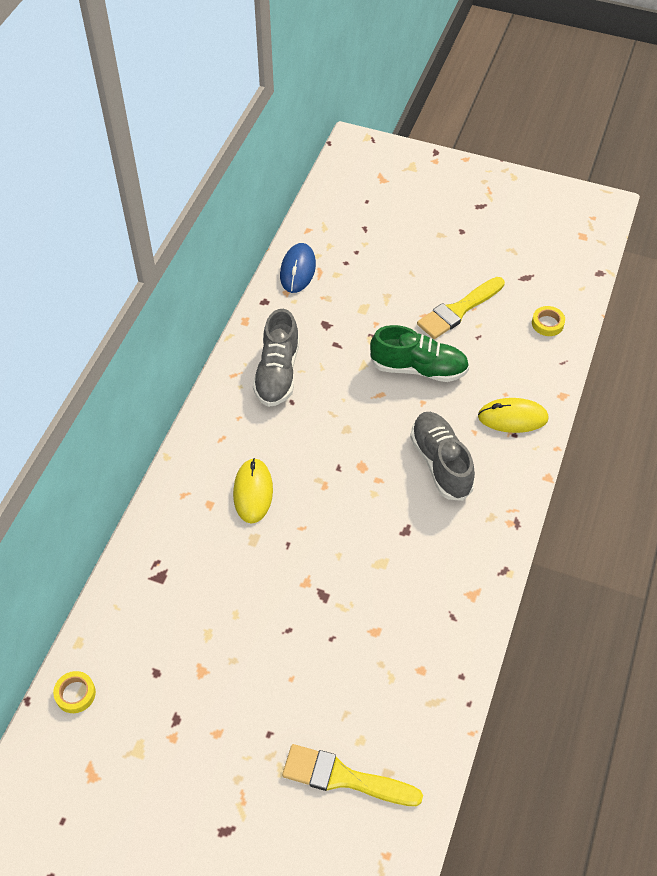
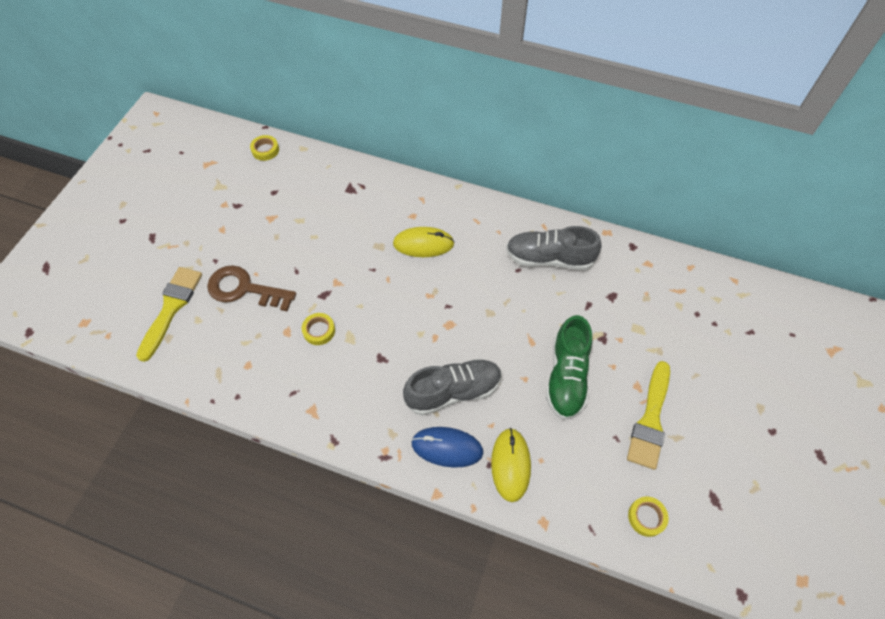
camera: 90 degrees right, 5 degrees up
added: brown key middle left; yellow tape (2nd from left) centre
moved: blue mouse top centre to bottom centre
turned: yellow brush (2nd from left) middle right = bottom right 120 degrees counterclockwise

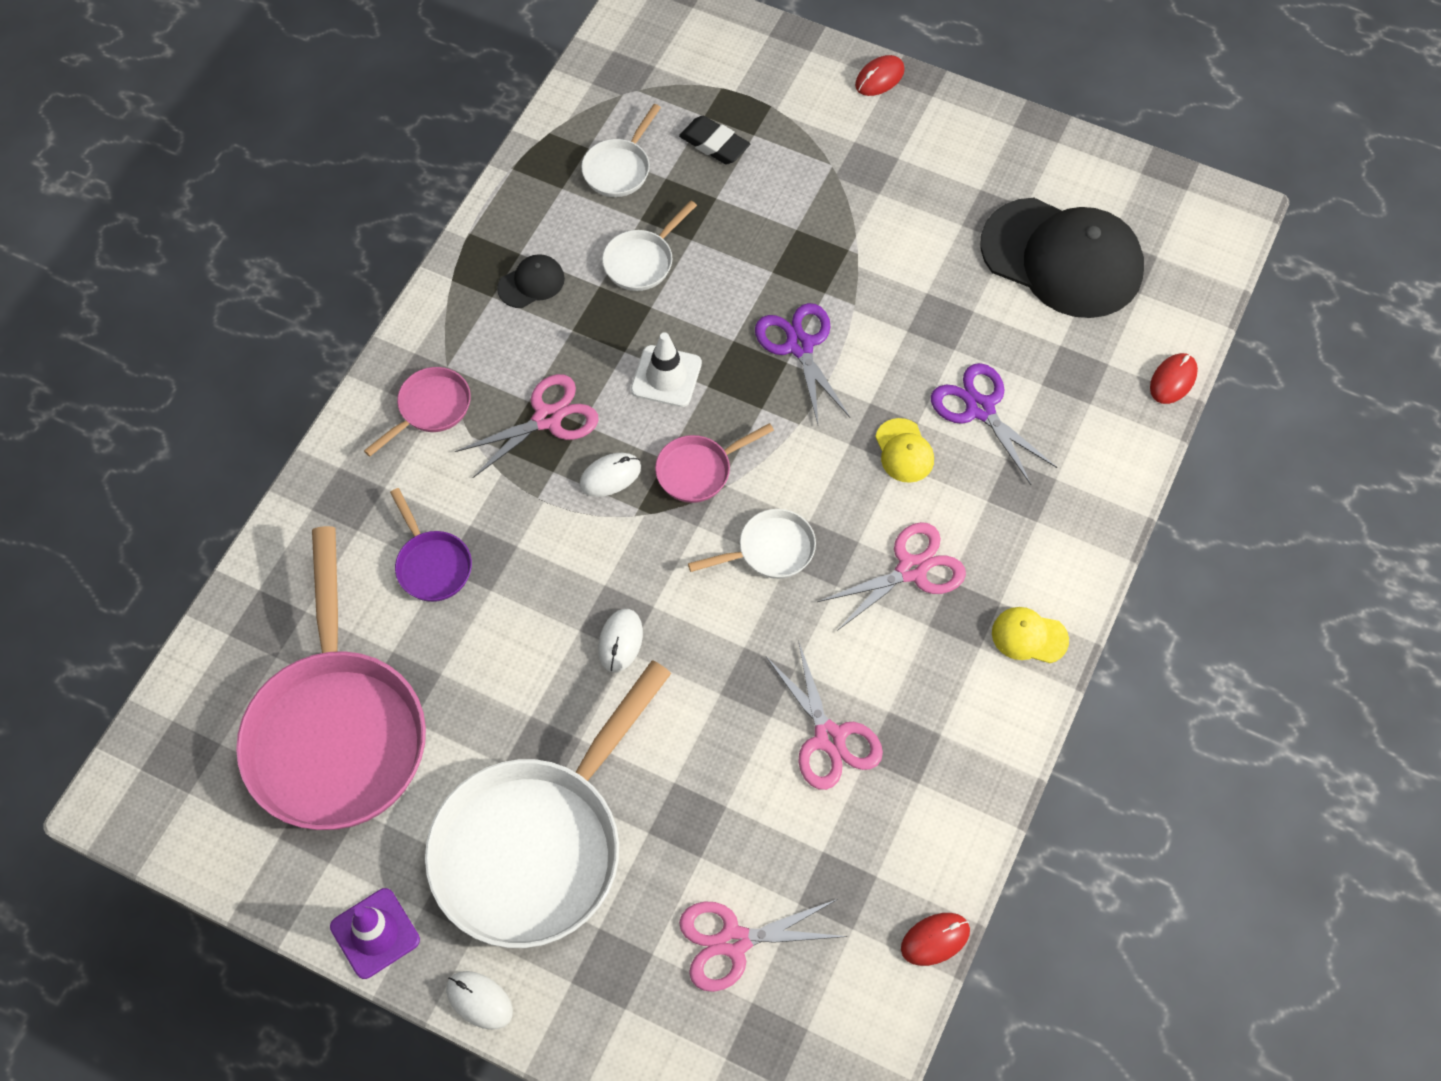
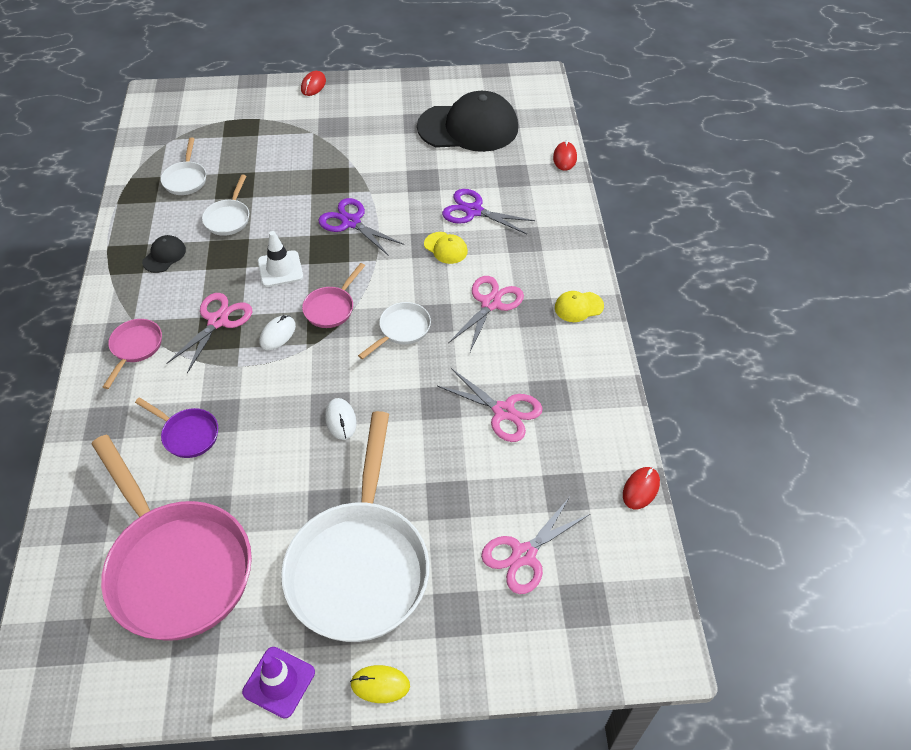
camera: 30 degrees left, 10 degrees down
removed: black eraser top centre
recoloured: white mouse (1st from left) bottom left to yellow mouse bottom centre

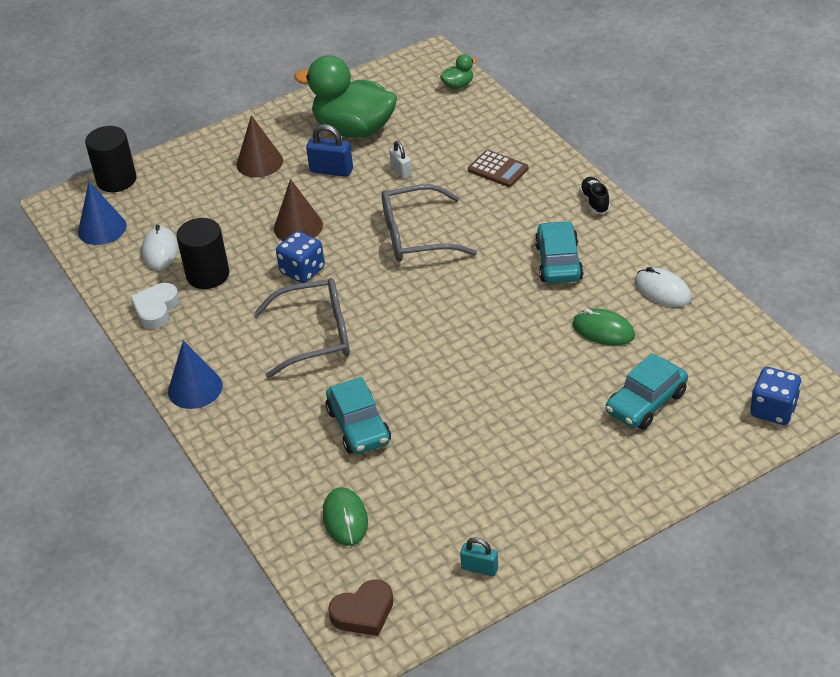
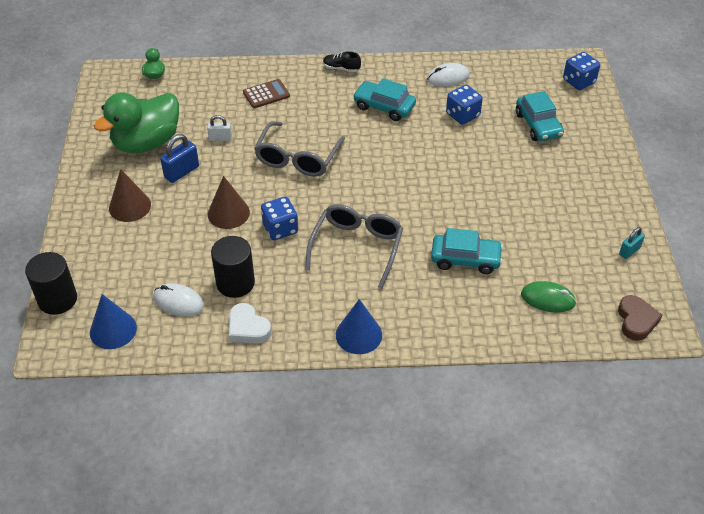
camera: 65 degrees left, 5 degrees up
replaced: green mouse (2nd from left) middle right to blue dice (2nd from left) top centre

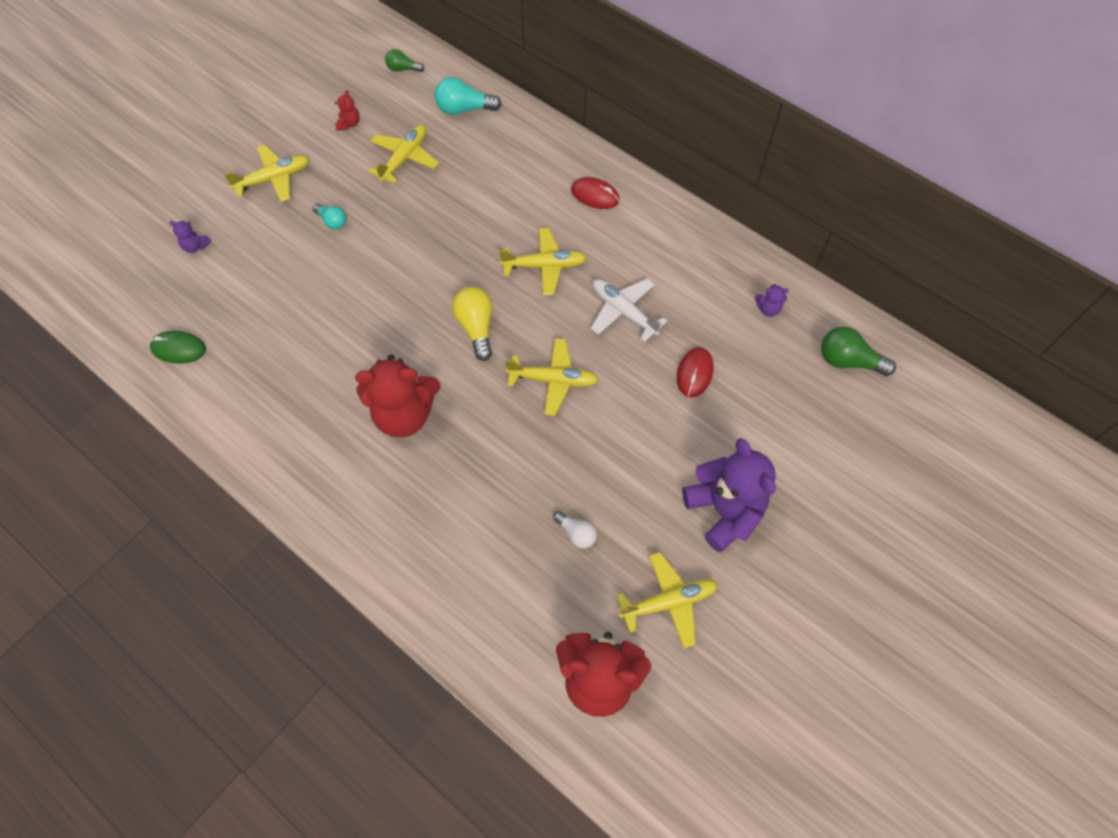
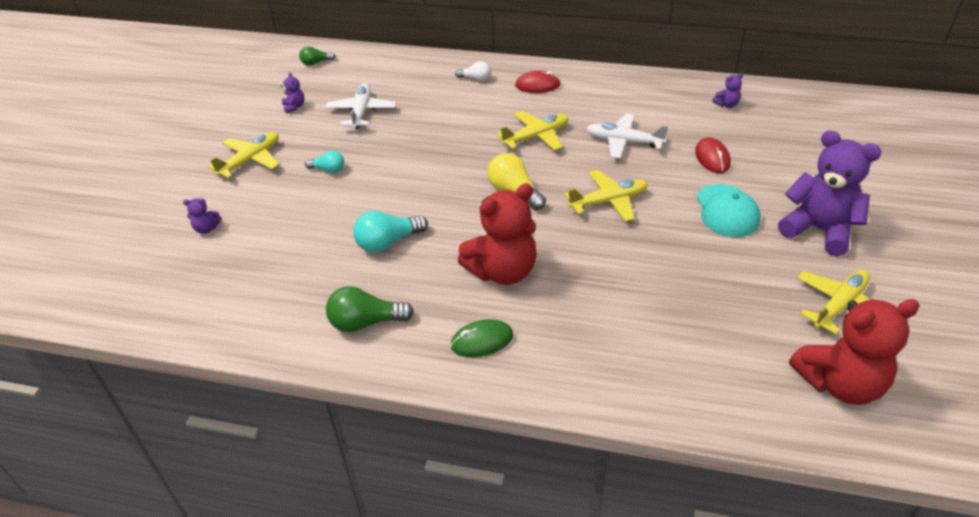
camera: 25 degrees left, 20 degrees down
added: turquoise cap middle right
moved: green mouse middle left to centre; turquoise light bulb (2nd from left) top centre to centre; white light bulb centre to top centre; green light bulb (2nd from left) middle right to centre
recoloured: red teddy bear (1st from left) top left to purple teddy bear (2nd from left) top left; yellow plane (2nd from left) top centre to white plane (1st from left) top centre

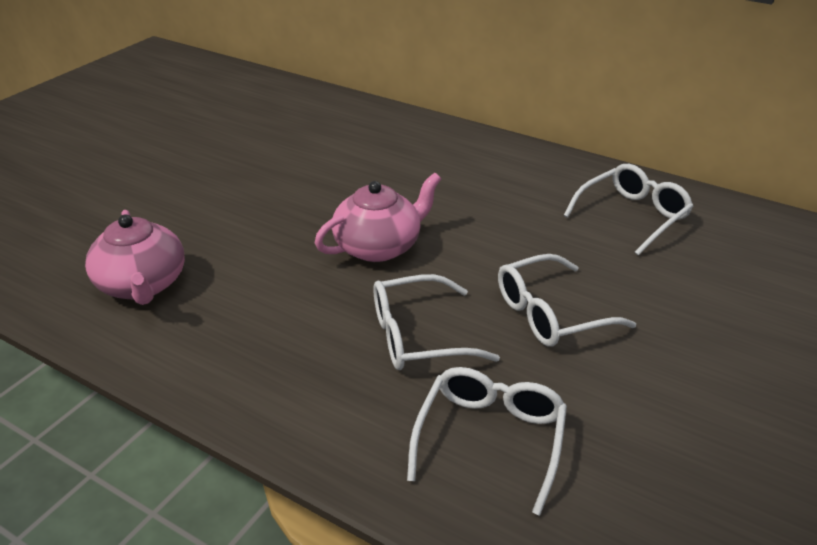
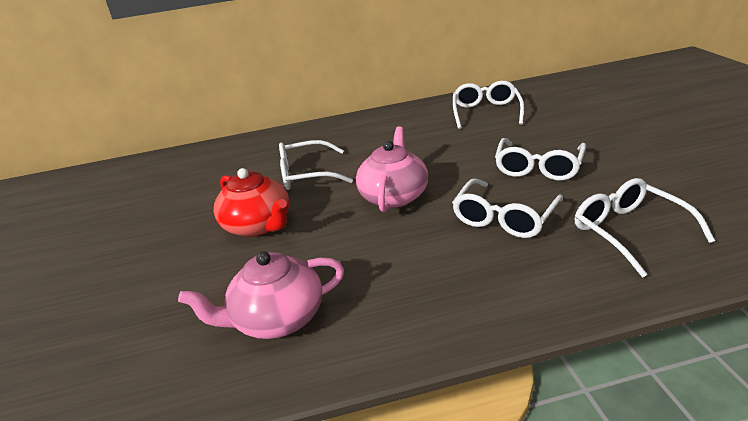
camera: 40 degrees left, 5 degrees down
added: red teapot centre; white glasses (1st from left) centre
turned: pink teapot (1st from left) middle left = bottom centre 135 degrees clockwise

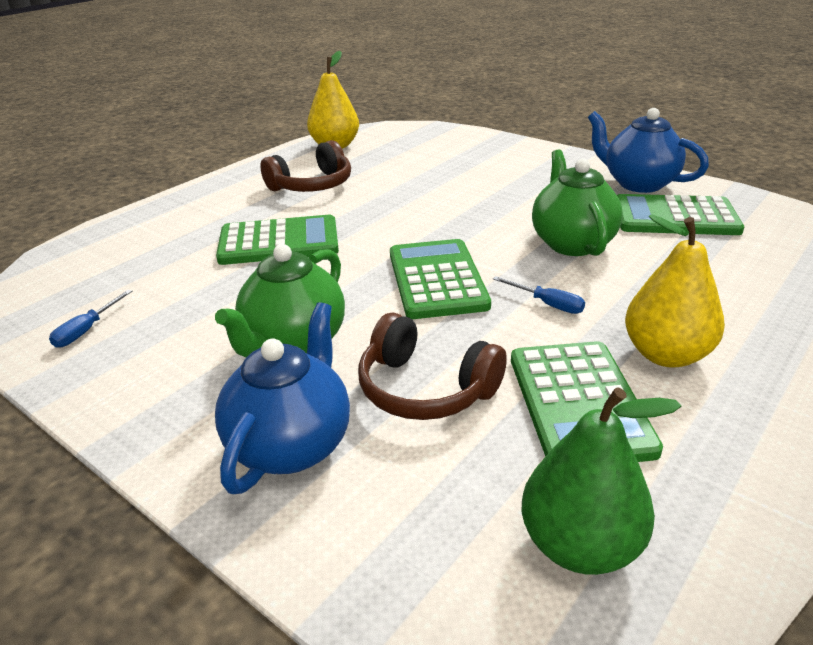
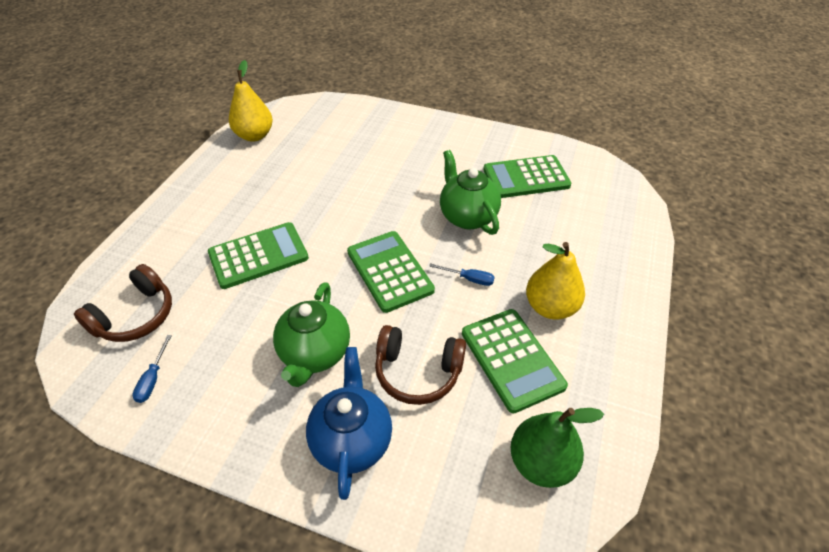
camera: 20 degrees left, 15 degrees up
removed: blue teapot (2nd from left) top right
moved: brown headphones (1st from left) top centre to middle left

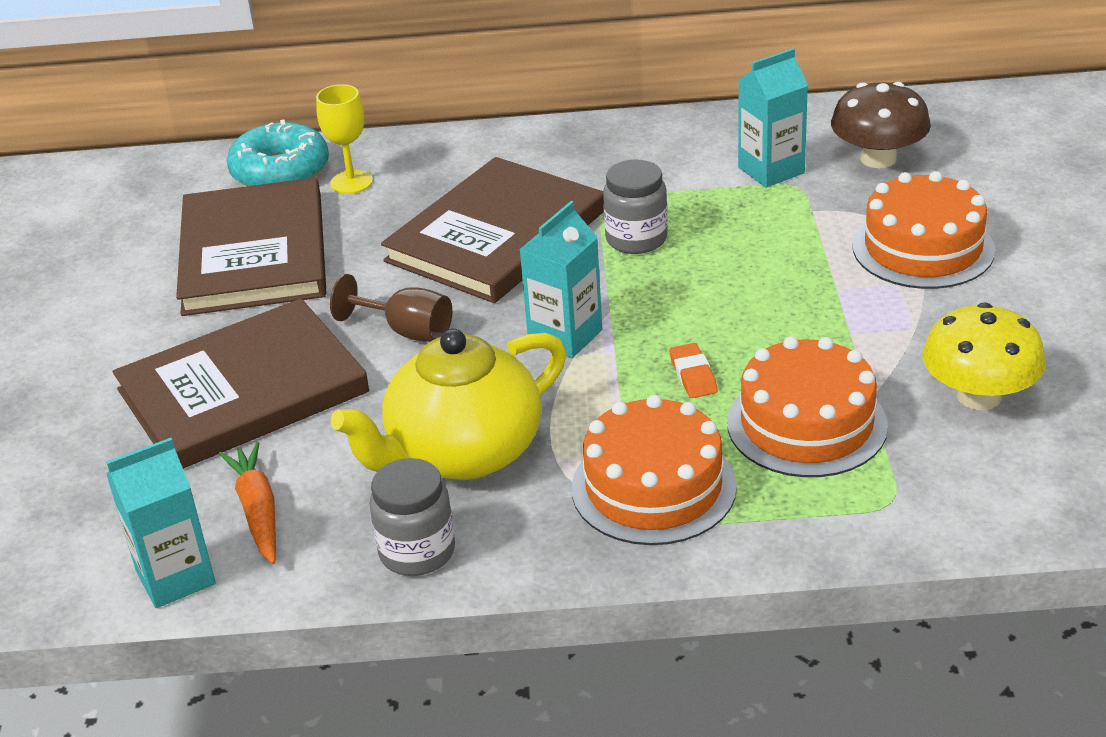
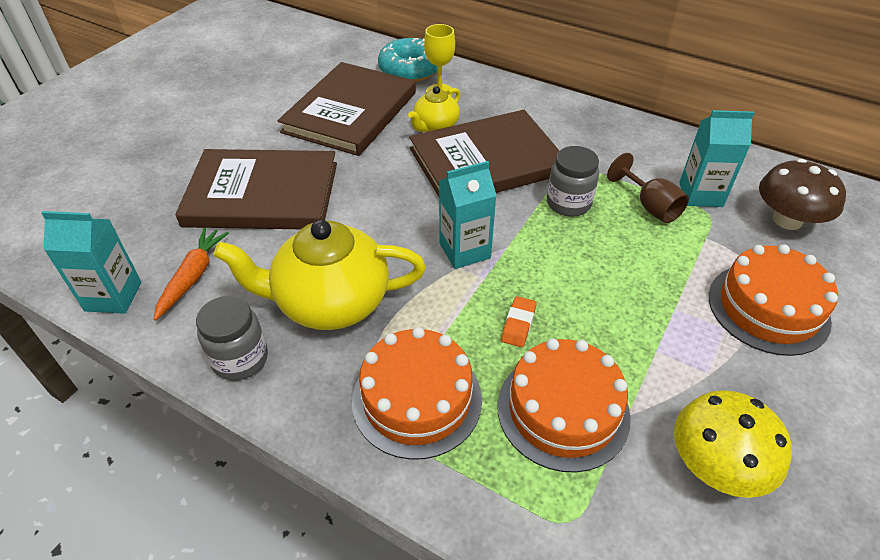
camera: 30 degrees right, 10 degrees up
added: yellow teapot (2nd from left) top centre
moved: brown goblet centre to middle right

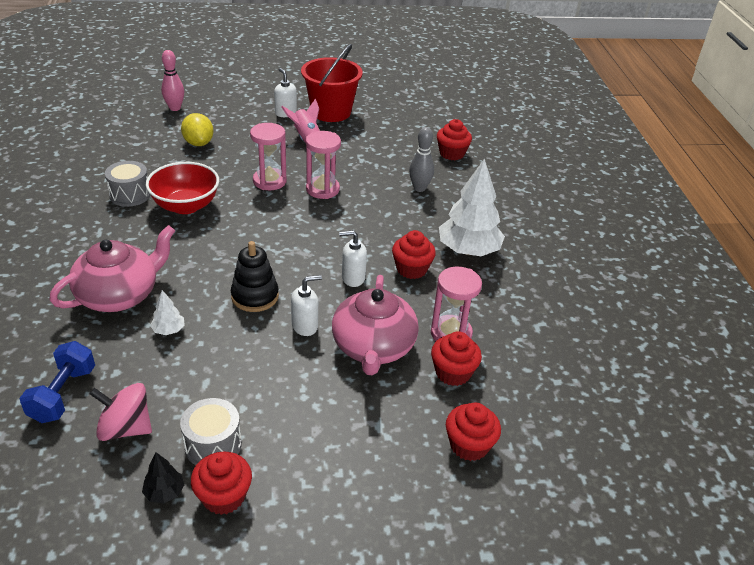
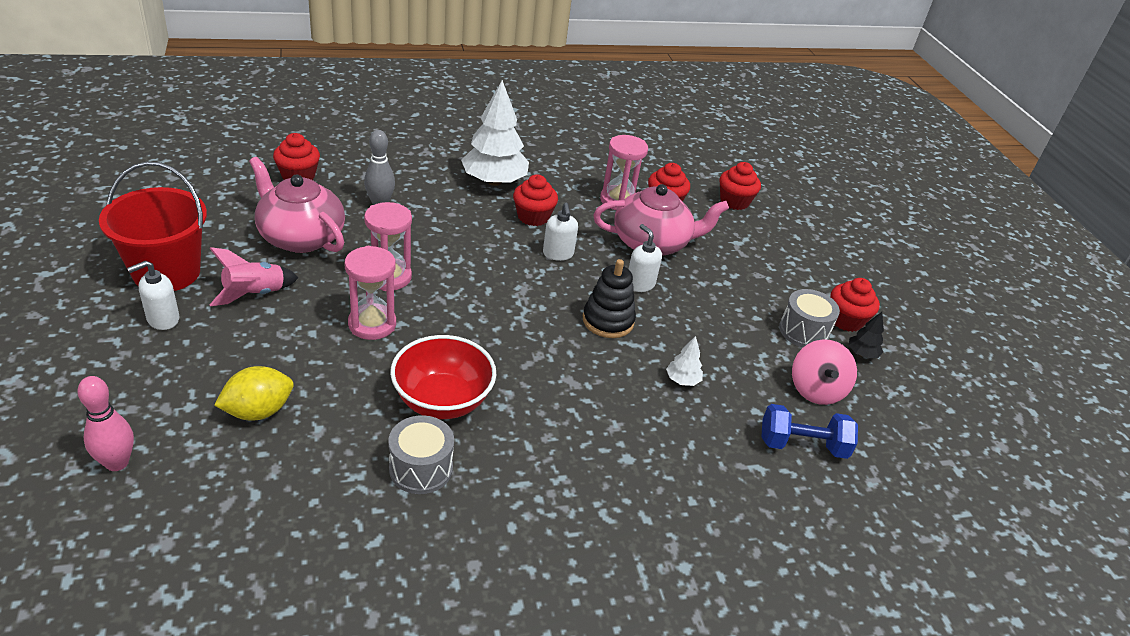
camera: 100 degrees left, 0 degrees up
moved: pink teapot (1st from left) middle left to top left

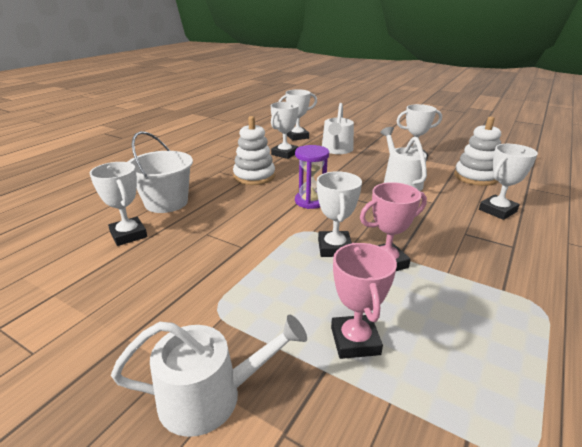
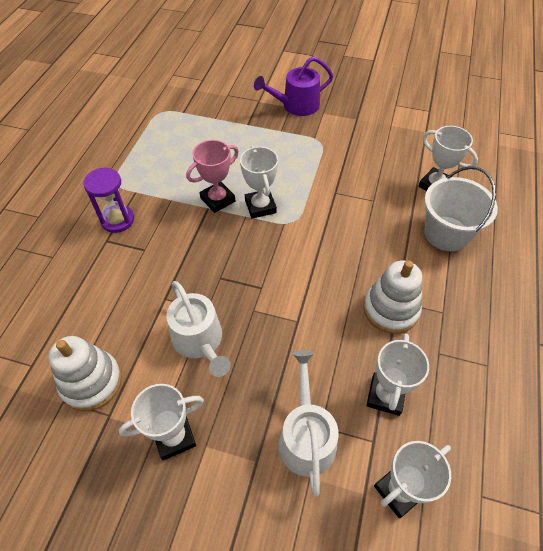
camera: 165 degrees right, 25 degrees up
removed: pink trophy (1st from left) bottom centre; white trophy (6th from left) middle right
moved: purple hourglass centre to middle left
recoloured: white watering can (1st from left) bottom centre to purple watering can top centre

